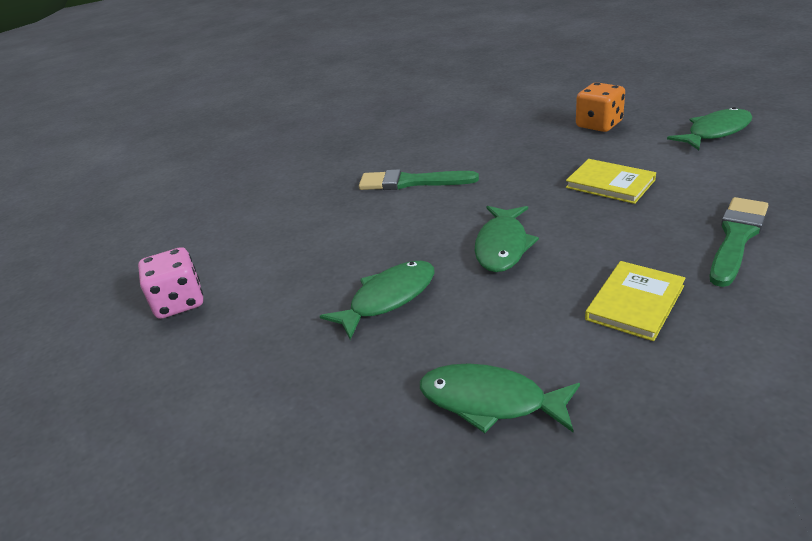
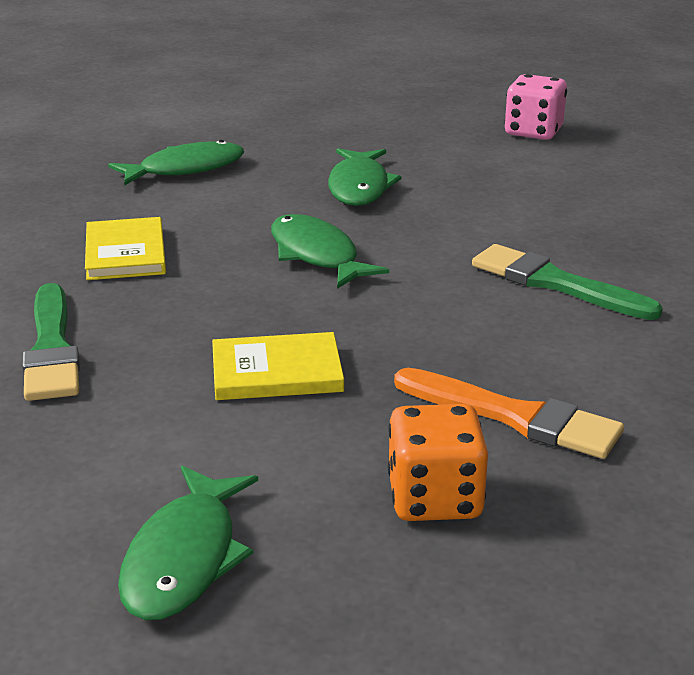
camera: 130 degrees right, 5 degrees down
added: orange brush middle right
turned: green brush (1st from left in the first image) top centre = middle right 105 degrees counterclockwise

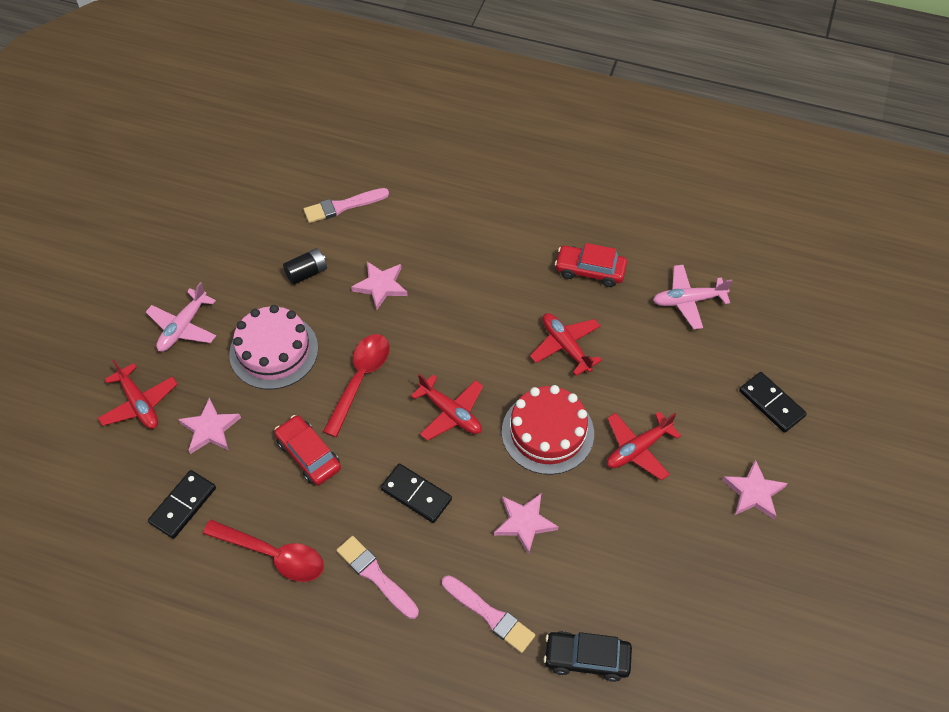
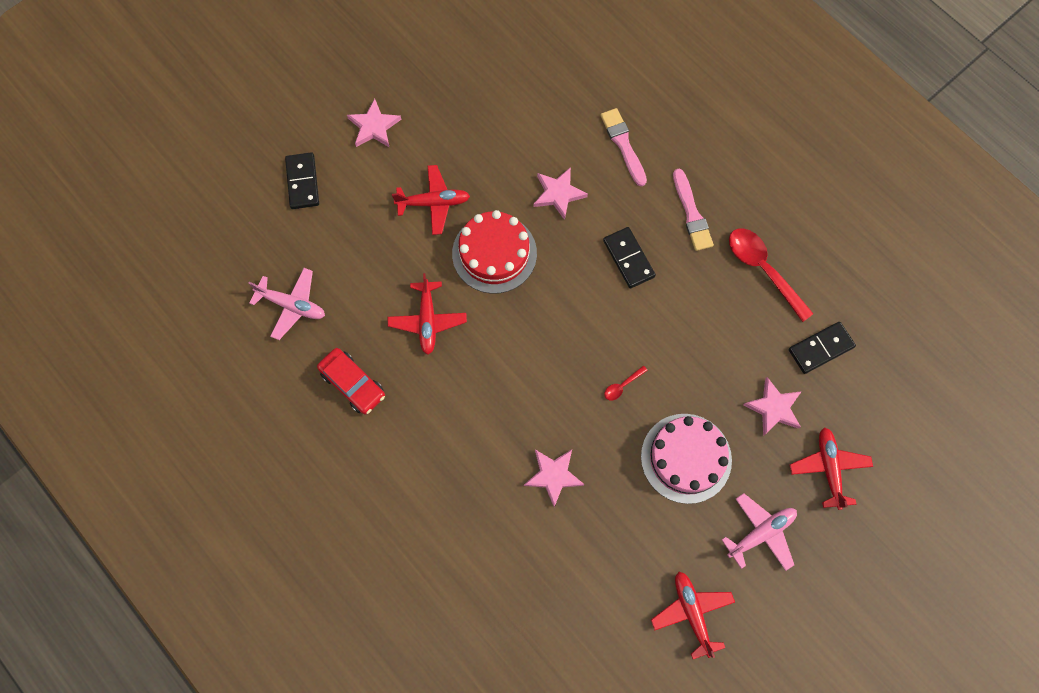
camera: 150 degrees left, 15 degrees up
removed: red car (1st from left) middle left; black battery middle left; pink brush (1st from left) top centre; black car bottom centre
moved: red plane (2nd from left in the first image) centre to red plane (3rd from left) bottom right
resized: red spoon (2nd from left in the first image) centre = centre x0.44

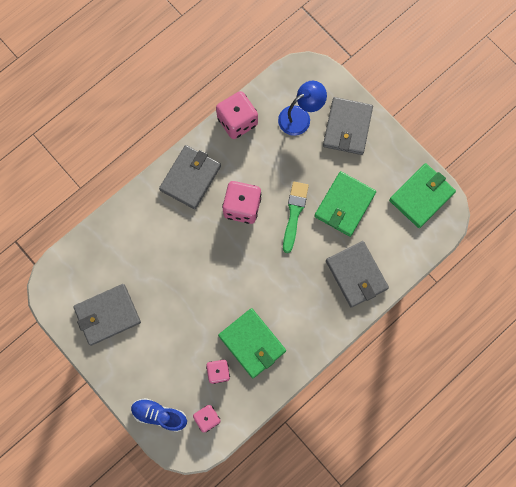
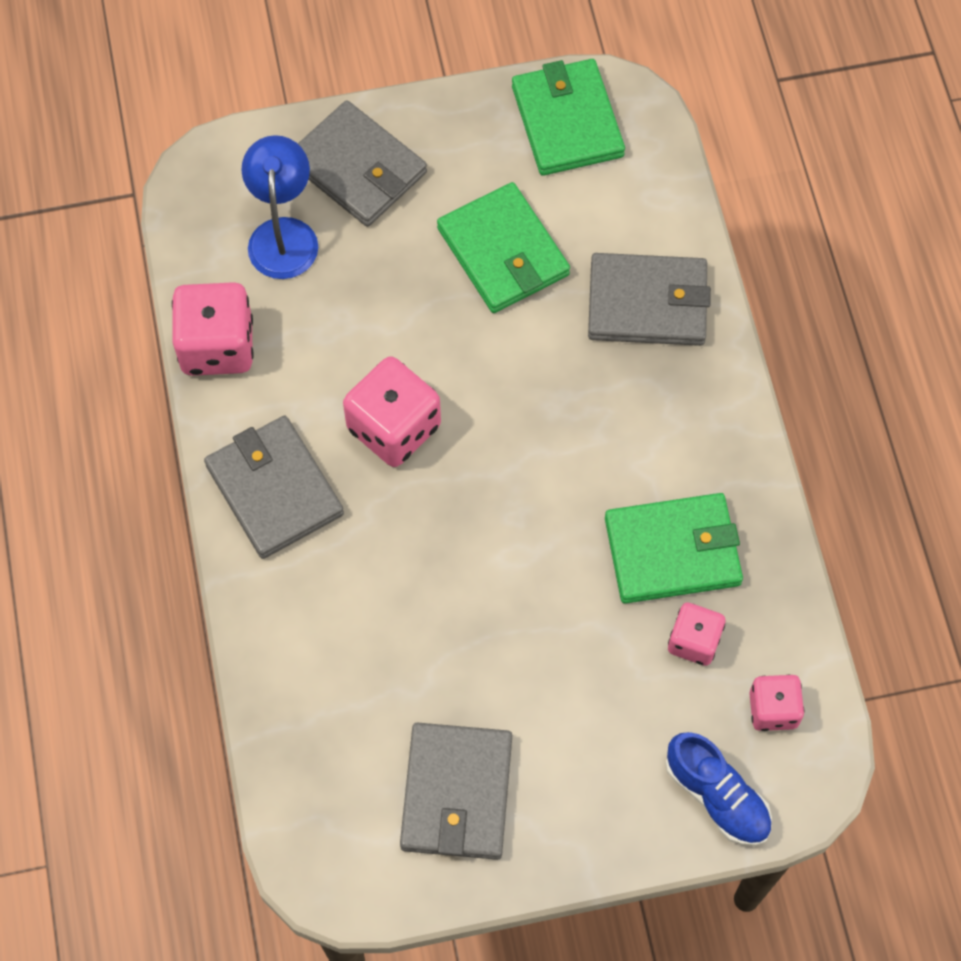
camera: 60 degrees left, 10 degrees down
removed: green brush centre
turned: blue shoe bottom left = bottom right 90 degrees counterclockwise

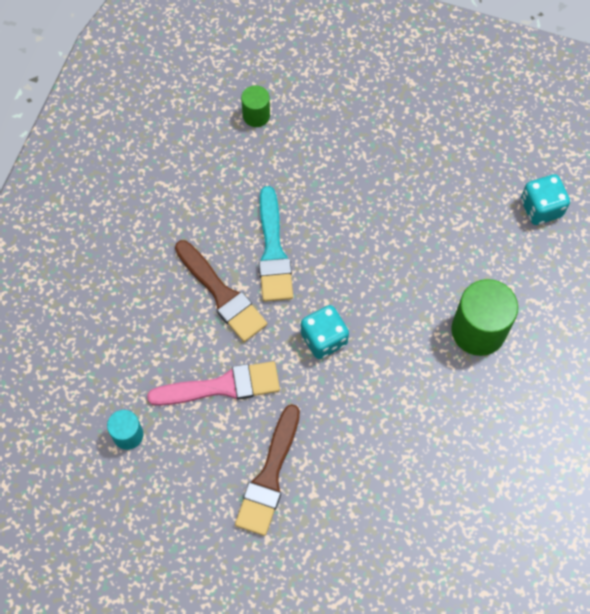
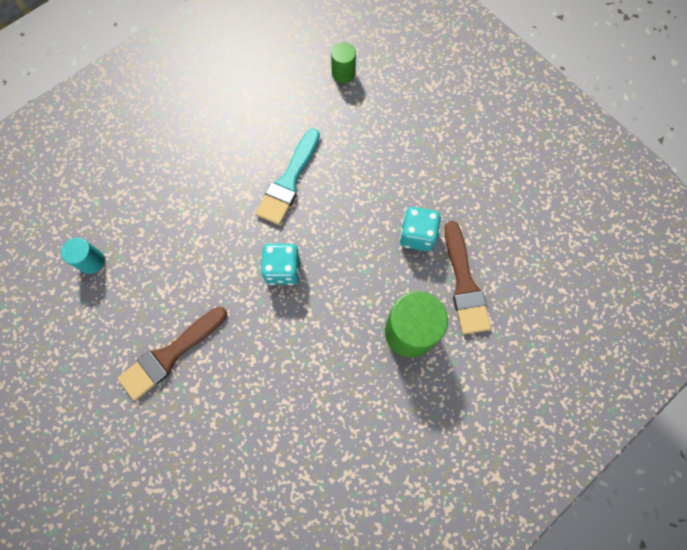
camera: 30 degrees right, 5 degrees up
removed: pink brush centre
moved: brown brush (1st from left in the first image) centre to brown brush (2nd from left) middle right; turquoise dice (2nd from left) top right to centre

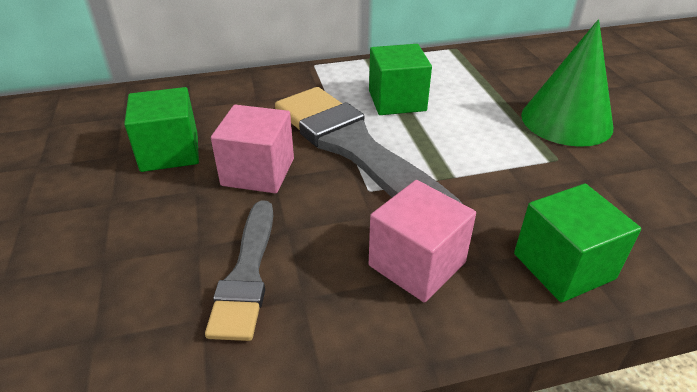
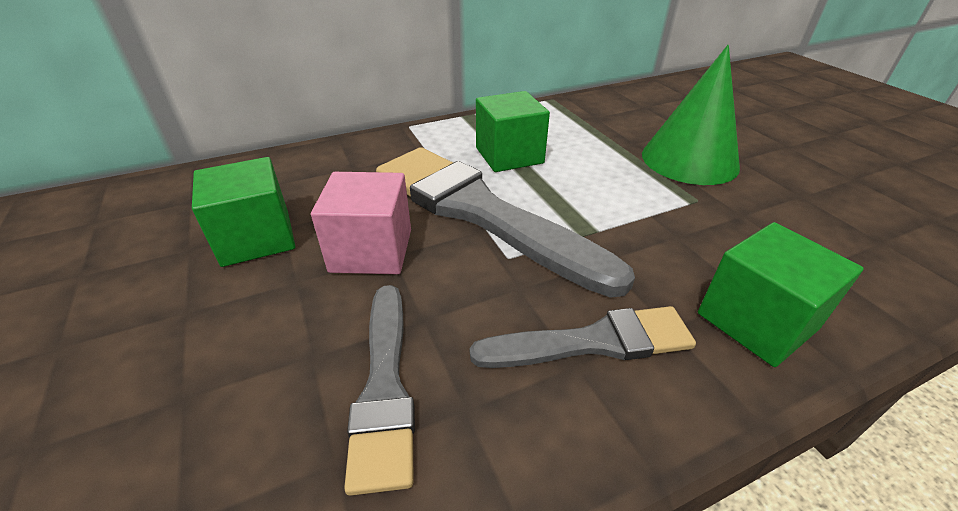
camera: 10 degrees left, 0 degrees up
replaced: pink cube (2nd from left) centre to grey brush (3rd from left) centre

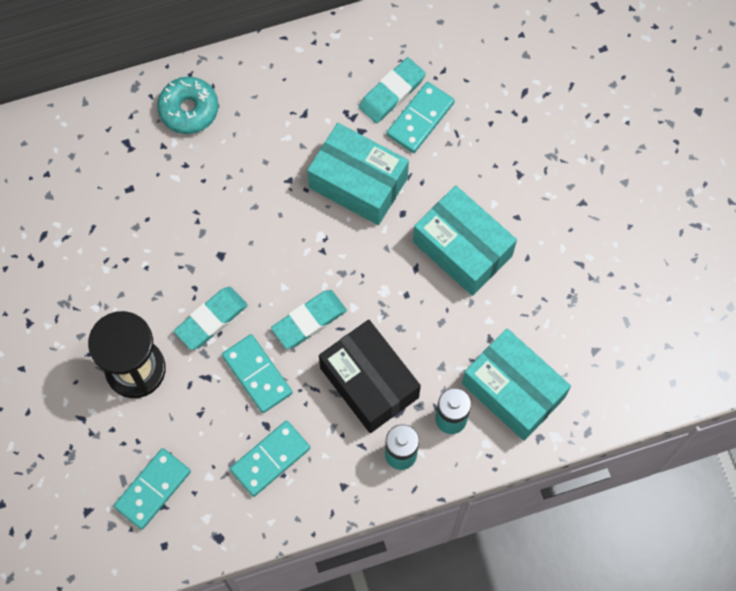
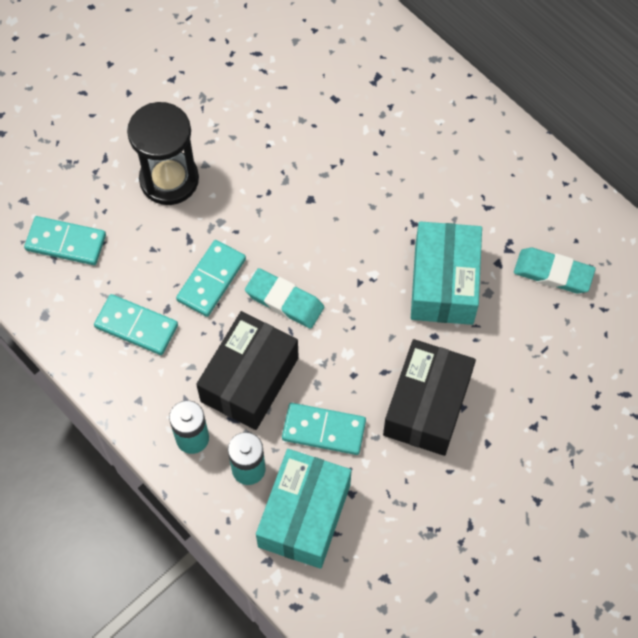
camera: 65 degrees right, 5 degrees down
removed: turquoise donut top left; turquoise eraser (1st from left) middle left
moved: turquoise domino (4th from left) top centre to bottom centre
recoloured: turquoise box (2nd from left) centre to black box (2nd from left) middle right

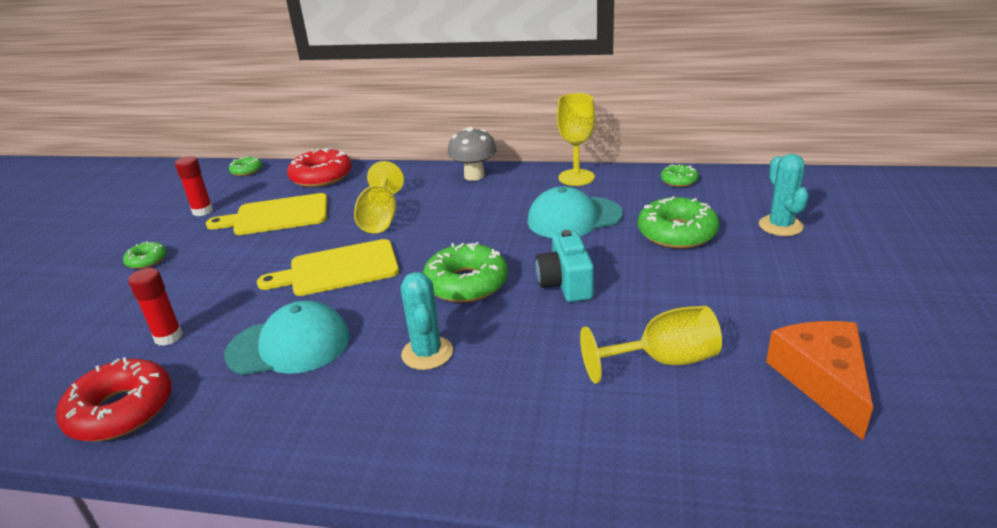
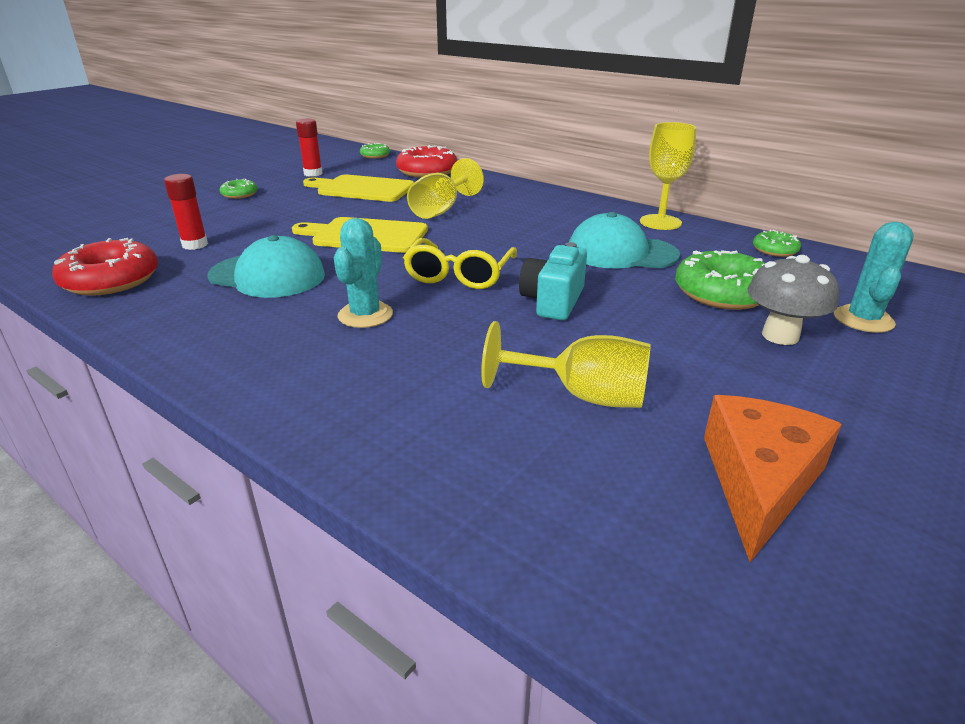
camera: 25 degrees right, 0 degrees up
moved: grey mushroom top centre to middle right
replaced: green donut (3rd from left) centre to yellow glasses centre

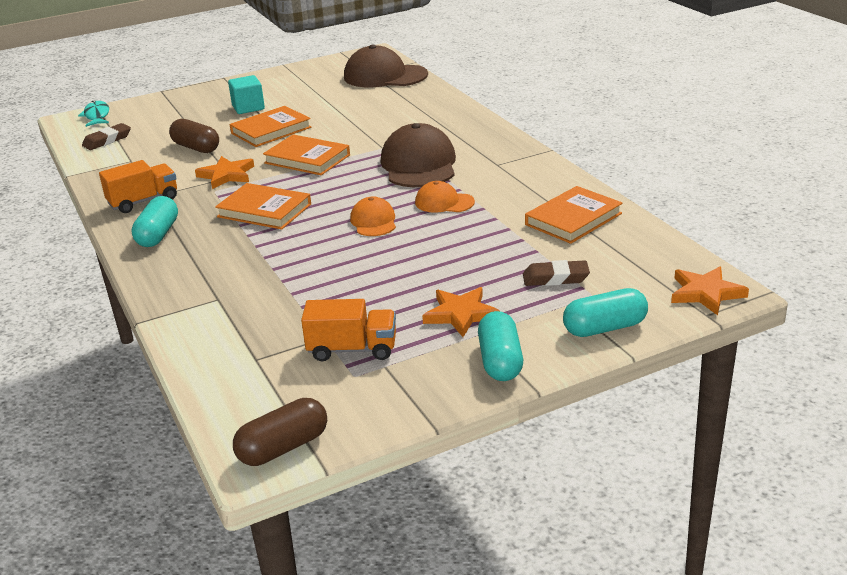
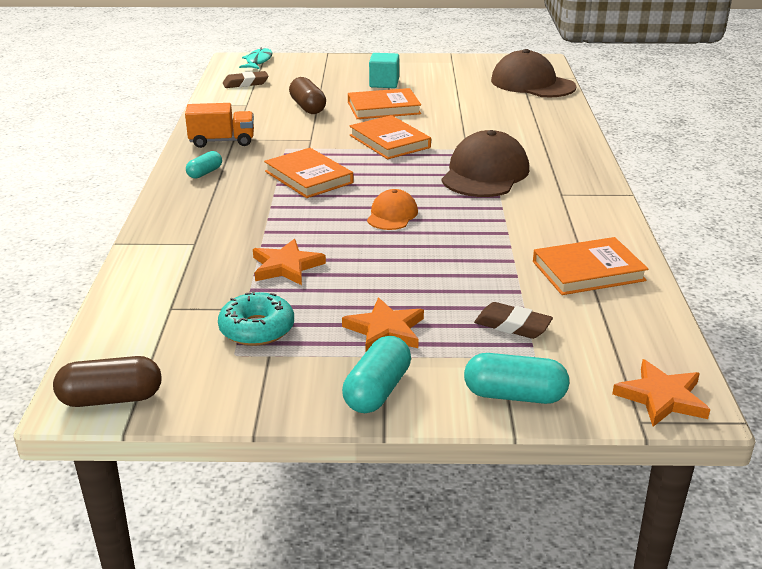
camera: 25 degrees right, 0 degrees up
removed: orange cap (2nd from left) centre
moved: orange star (1st from left) top left to centre
replaced: orange truck (2nd from left) centre to turquoise donut centre
resized: turquoise capsule (1st from left) middle left = top left x0.63

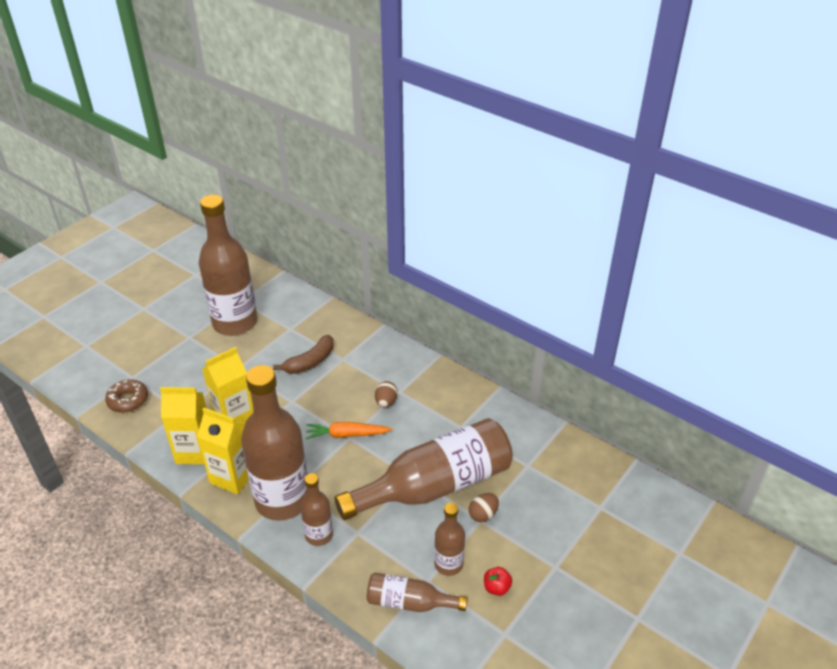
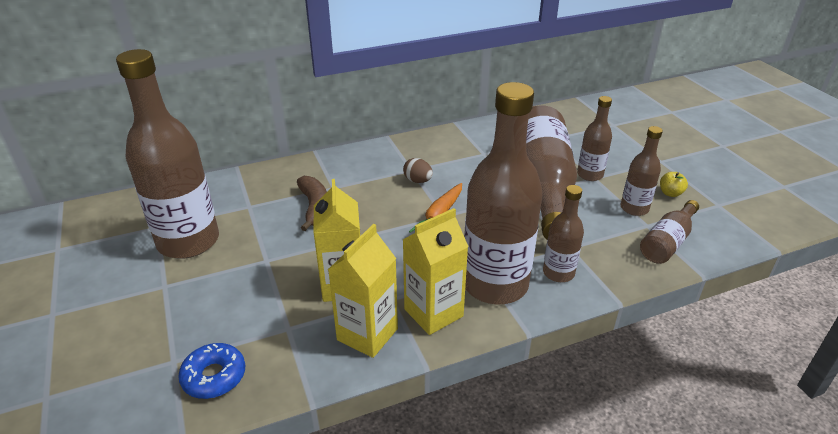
camera: 60 degrees left, 5 degrees down
replaced: brown egg (2nd from left) bottom centre to brown bottle (5th from left) top right
recoloured: brown donut middle left to blue donut bottom left; red apple bottom centre to yellow apple middle right

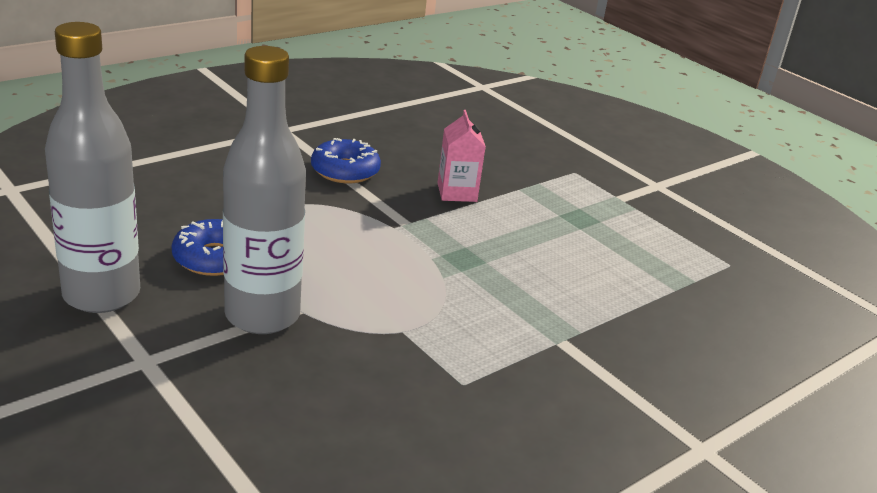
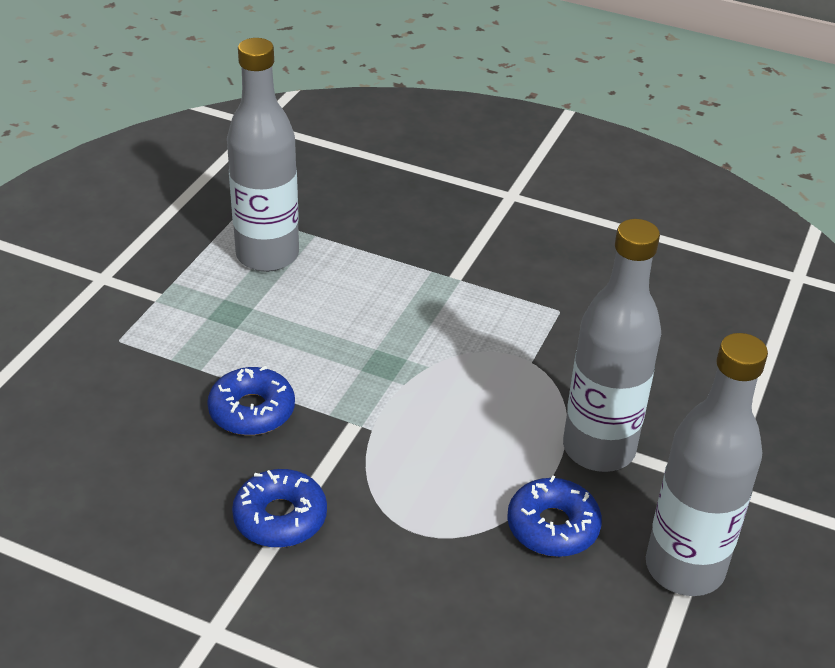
camera: 115 degrees left, 10 degrees up
added: grey bottle (1st from left) top left
replaced: pink carton top centre to blue donut (1st from left) middle left

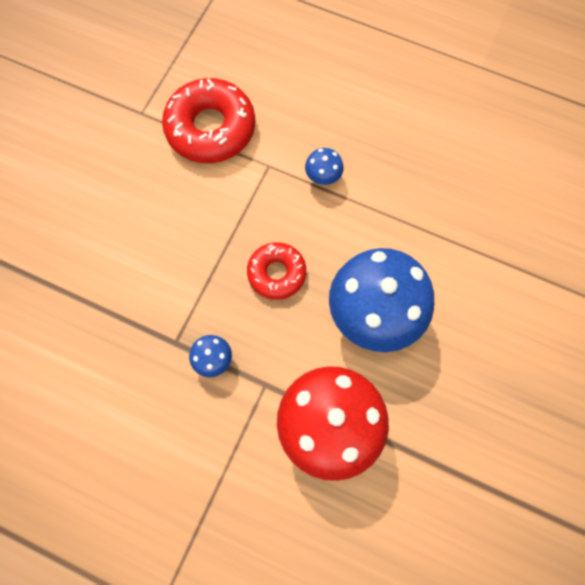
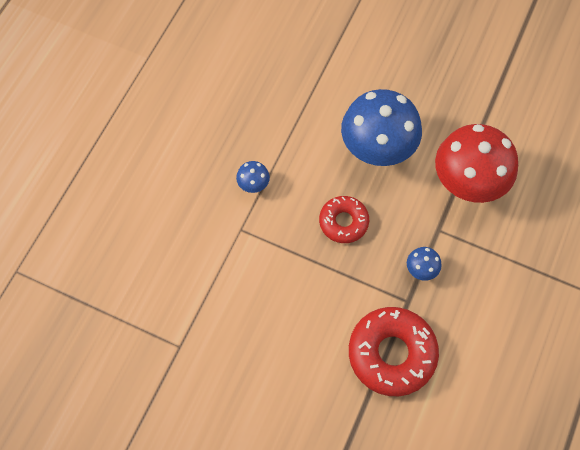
camera: 90 degrees left, 5 degrees down
moved: red donut (1st from left in the first image) top centre to red donut (2nd from left) bottom right

